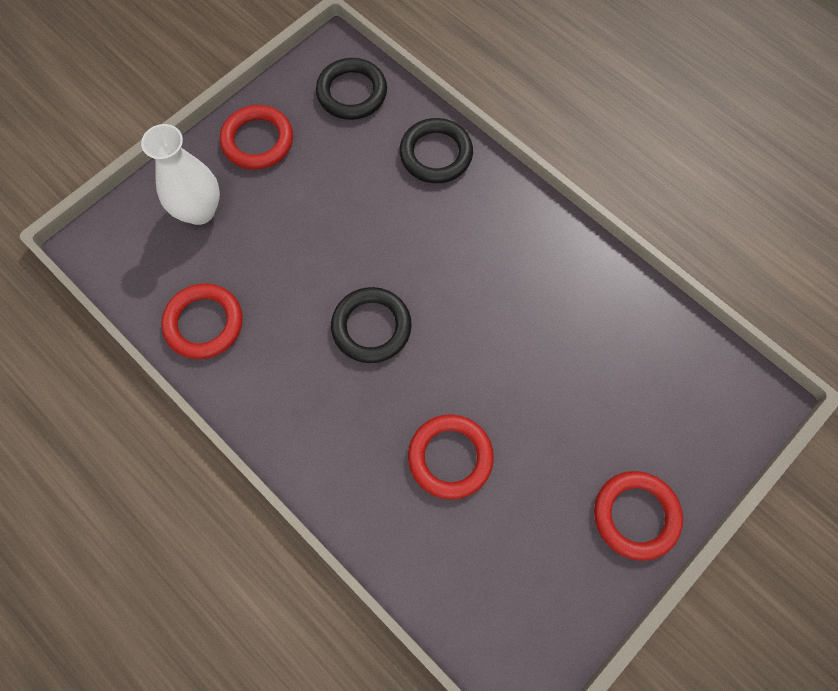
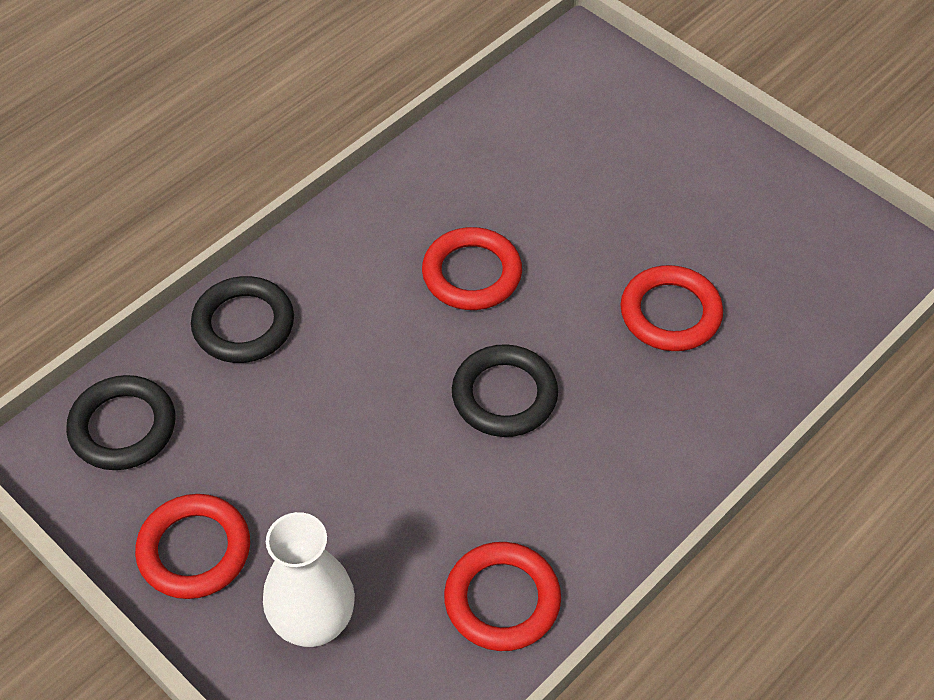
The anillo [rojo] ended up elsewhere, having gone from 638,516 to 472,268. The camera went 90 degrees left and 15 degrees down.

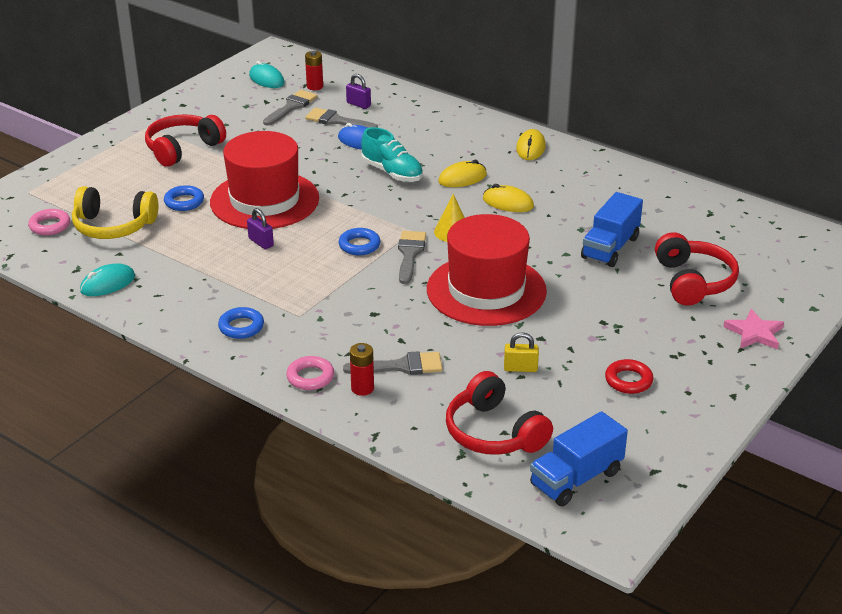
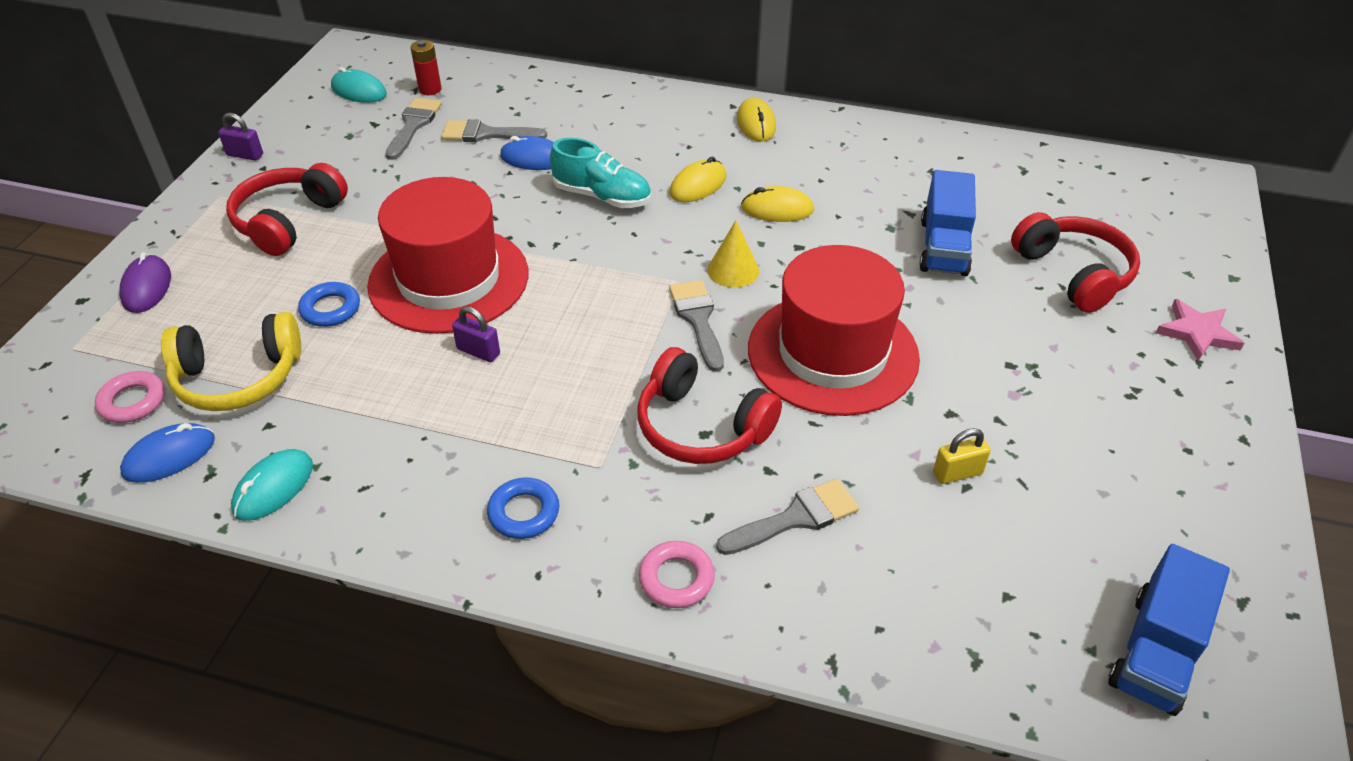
The second view lost the anillo [azul] at 360,241. The second view lost the pila [rojo] at 362,369. The second view lost the anillo [rojo] at 629,376. The second view gained the ratón [morado] at 145,282. The second view gained the ratón [azul] at 167,453. The candado [morado] ended up elsewhere, having gone from 358,91 to 240,137. The auriculares [rojo] ended up elsewhere, having gone from 499,413 to 709,405. The camera went 20 degrees left and 10 degrees up.

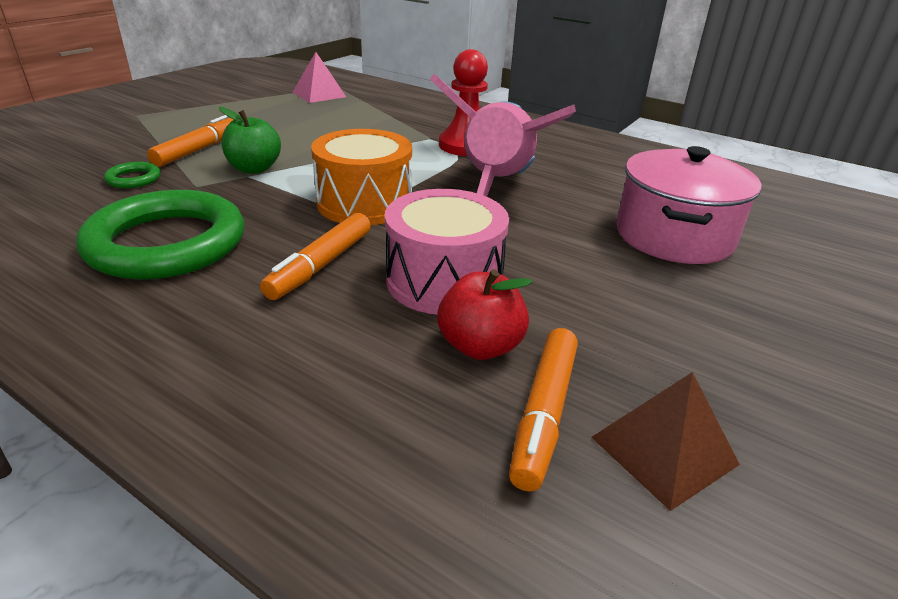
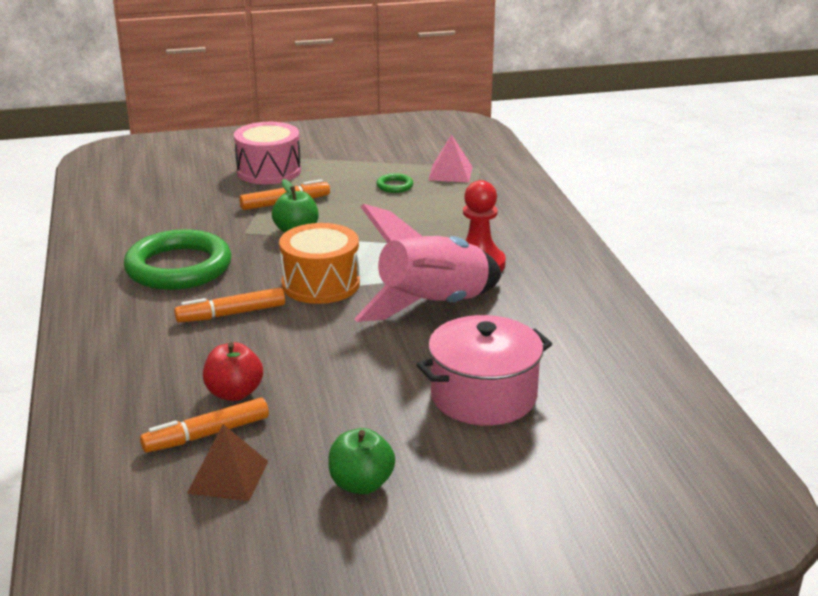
The second view gained the manzana [verde] at 361,461. The anillo [verde] ended up elsewhere, having gone from 132,175 to 394,183. The tambor [rosa] ended up elsewhere, having gone from 447,252 to 267,153. The camera went 45 degrees right and 5 degrees down.

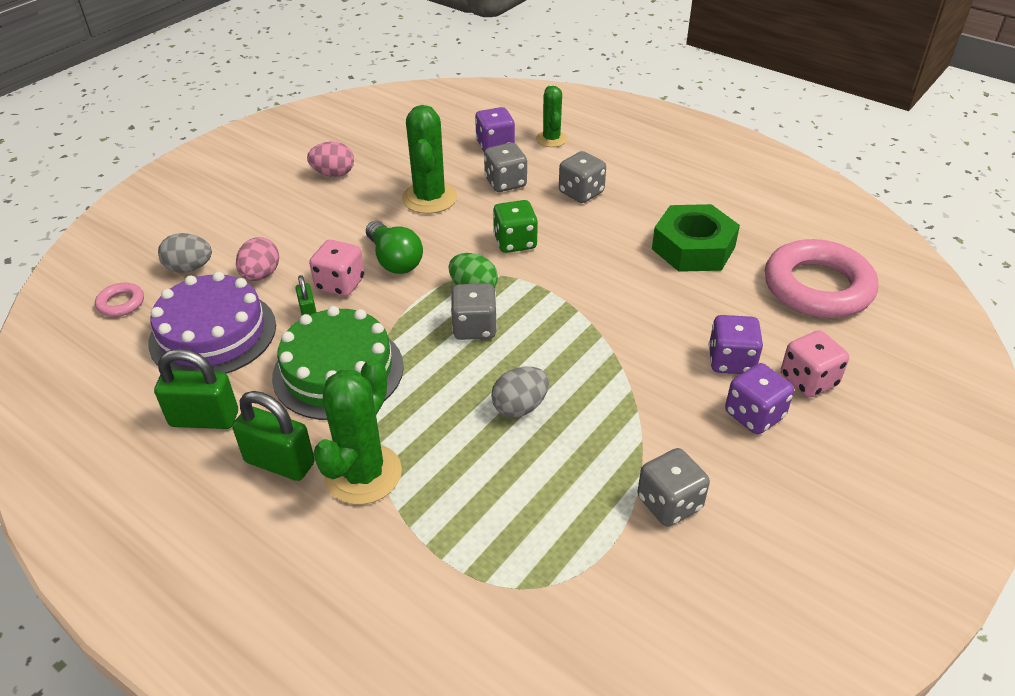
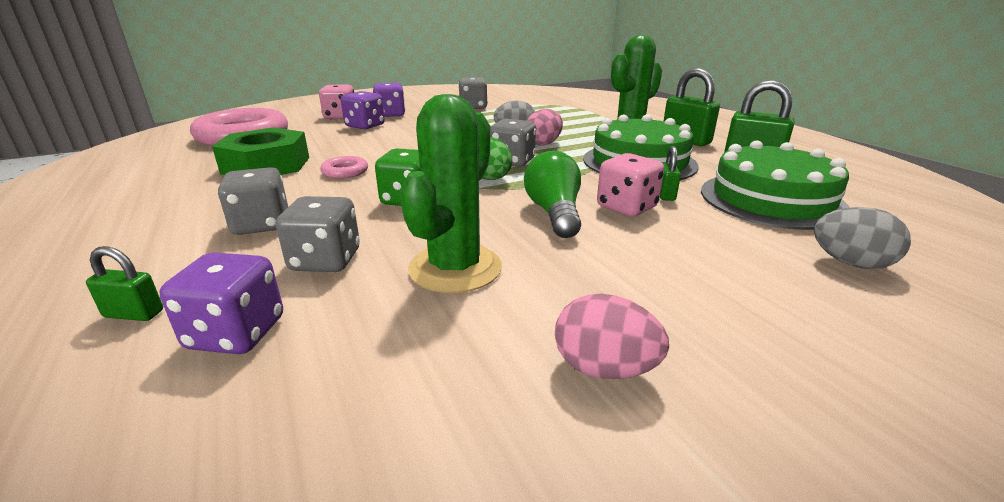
The anillo [rosa] ended up elsewhere, having gone from 119,300 to 344,167. The huevo [rosa] ended up elsewhere, having gone from 257,259 to 545,127. Where the cactus [verde] stood at 551,116, the candado [verde] came to stand at 124,283. What was the tarta [morado] at 212,322 turned into the tarta [verde] at 775,185. The camera went 155 degrees left and 15 degrees down.

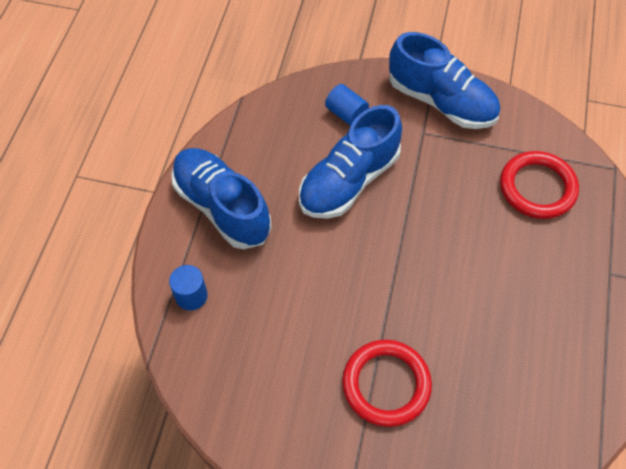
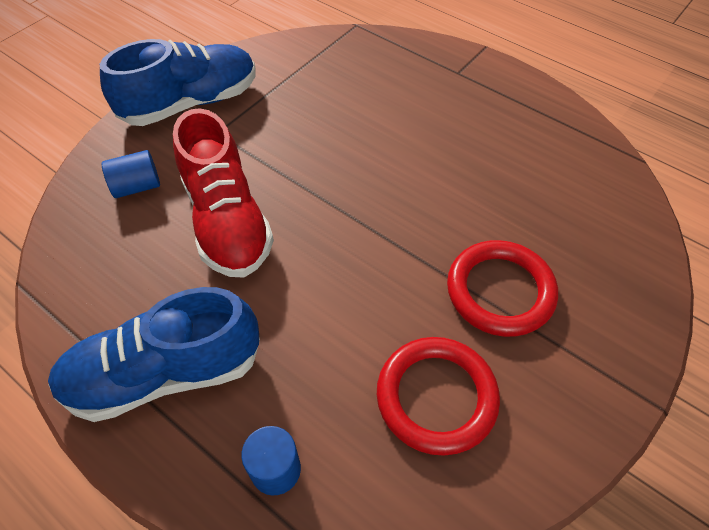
The anillo [rojo] ended up elsewhere, having gone from 539,185 to 438,396. What was the zapato [azul] at 350,162 turned into the zapato [rojo] at 223,193. The camera went 65 degrees left and 5 degrees down.

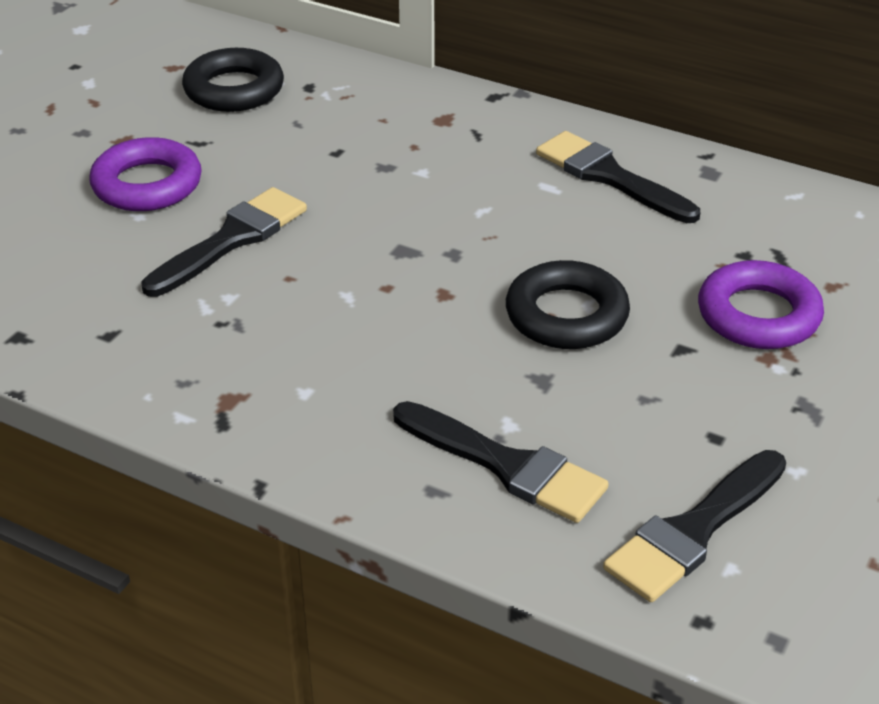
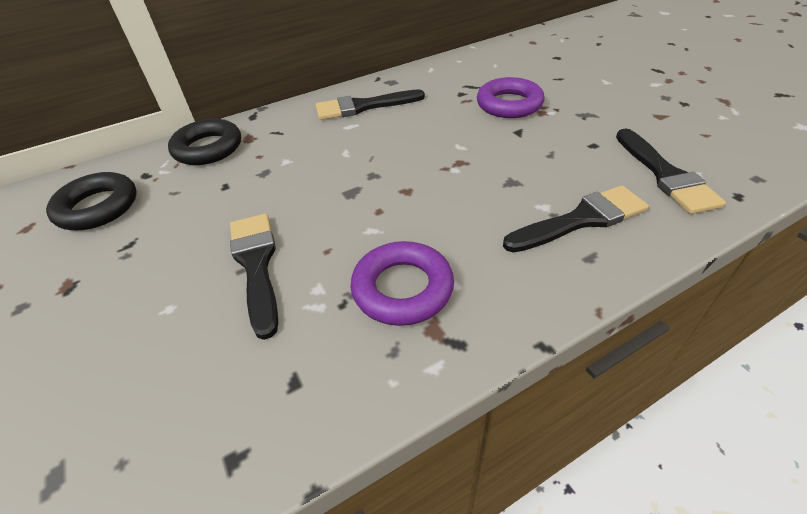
The anillo [morado] ended up elsewhere, having gone from 146,174 to 402,283. The anillo [negro] ended up elsewhere, having gone from 568,304 to 204,142. The camera went 55 degrees left and 5 degrees up.

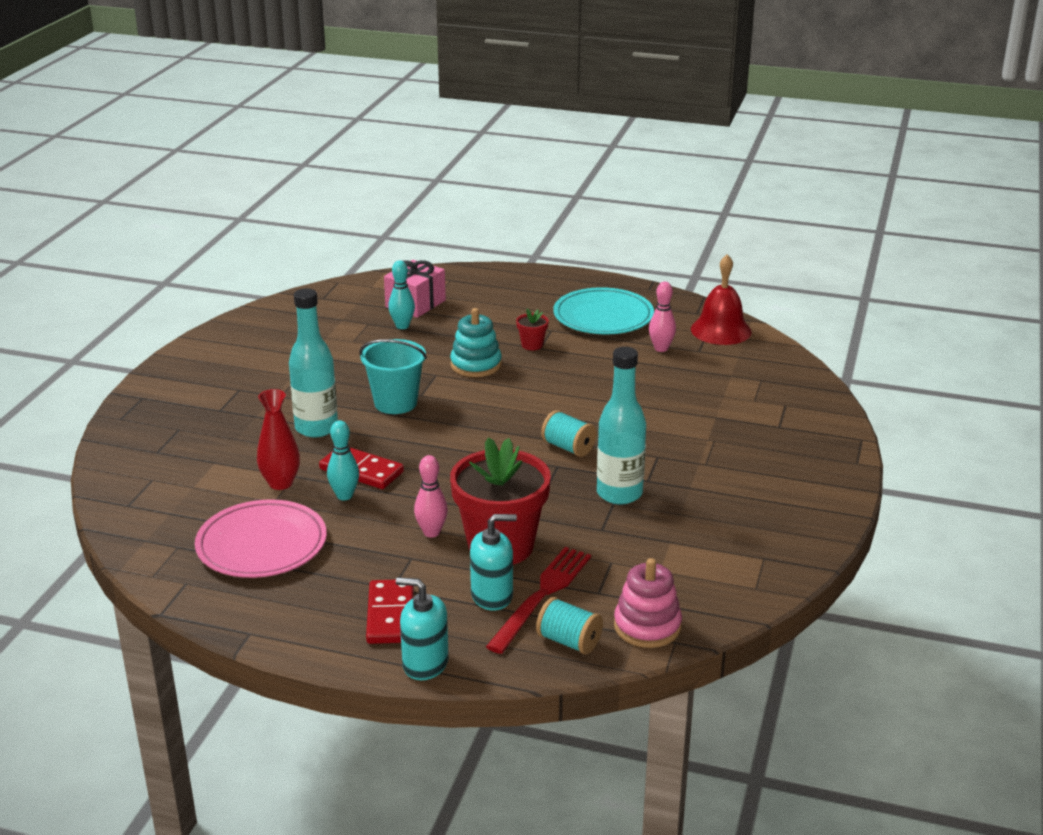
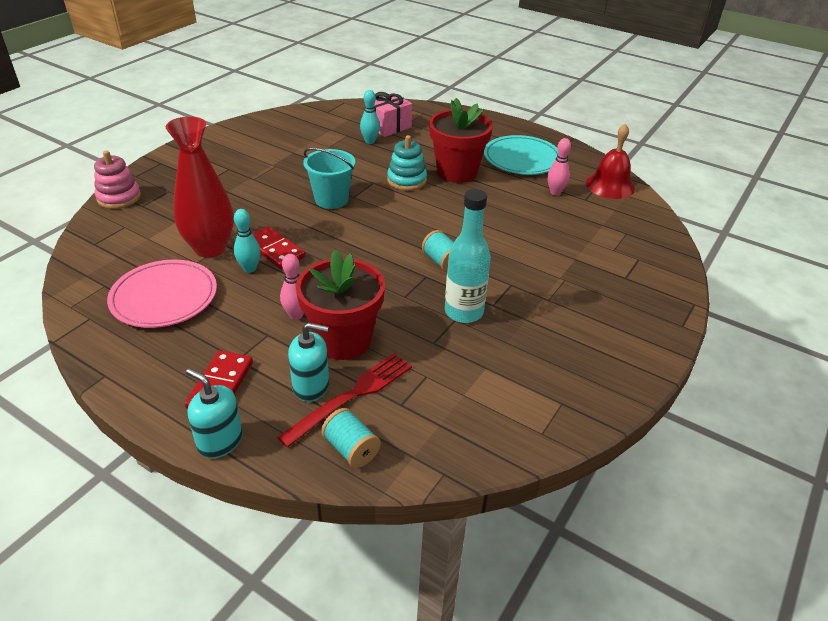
The second view lost the botella [turquesa] at 313,363. The juguete apilable [rosa] ended up elsewhere, having gone from 648,603 to 117,180. The size of the florero [rojo] at 278,439 changed by a factor of 1.68. The size of the maceta [rojo] at 532,329 changed by a factor of 2.43. The camera went 15 degrees right and 10 degrees up.

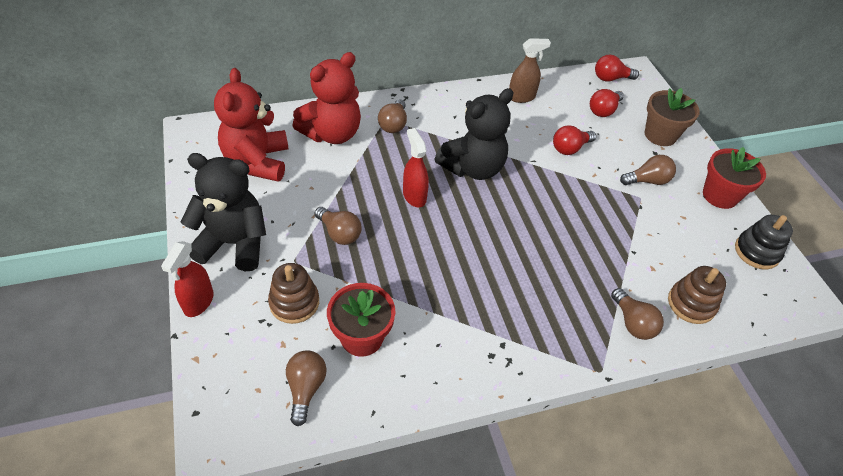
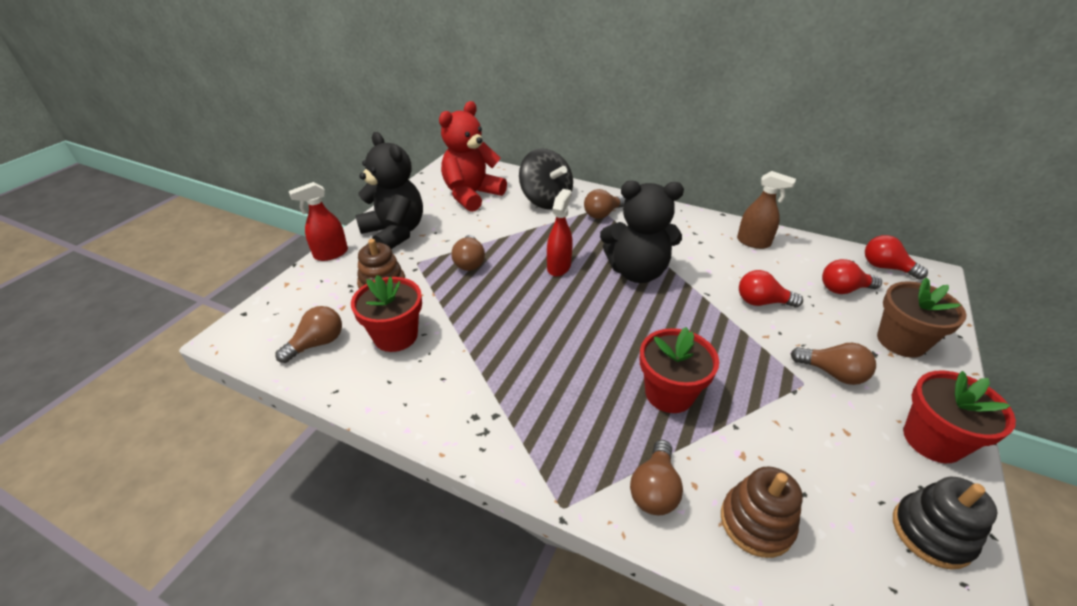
The second view gained the maceta [rojo] at 679,370. Where the osito [rojo] stood at 326,98, the peonza [negro] came to stand at 546,178. The camera went 45 degrees right and 10 degrees down.

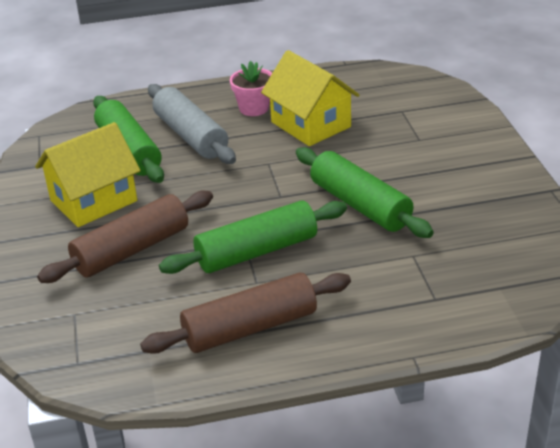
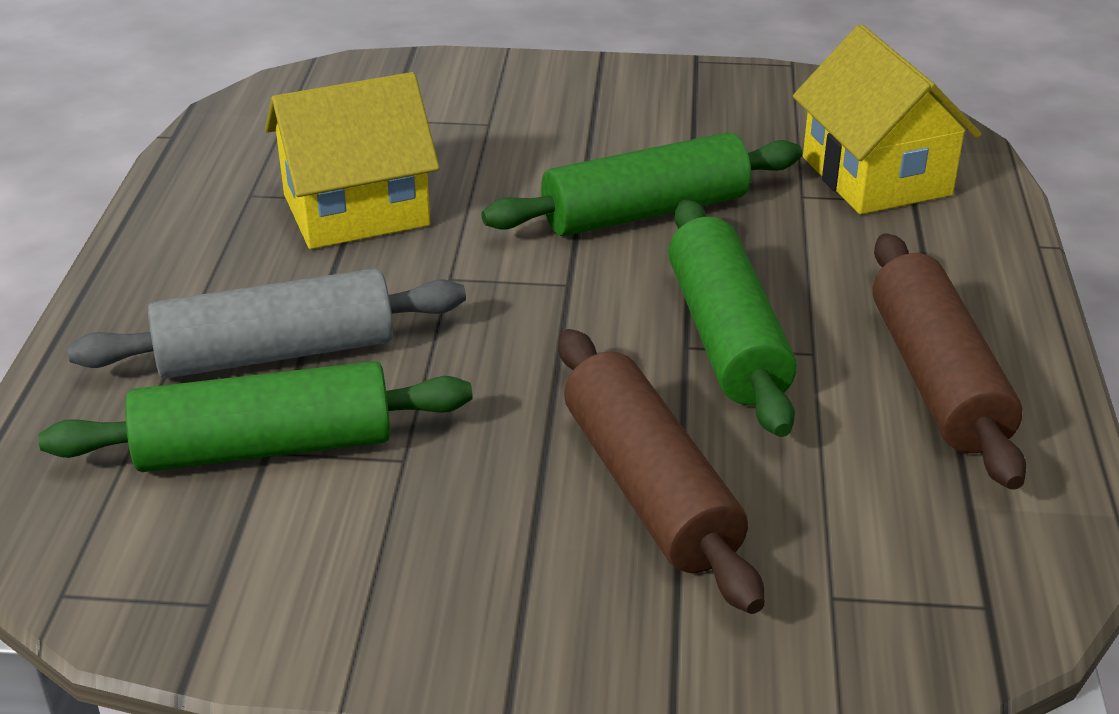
The second view lost the maceta [rosa] at 251,88. The casa [amarillo] ended up elsewhere, having gone from 88,174 to 887,119. The camera went 75 degrees left and 0 degrees up.

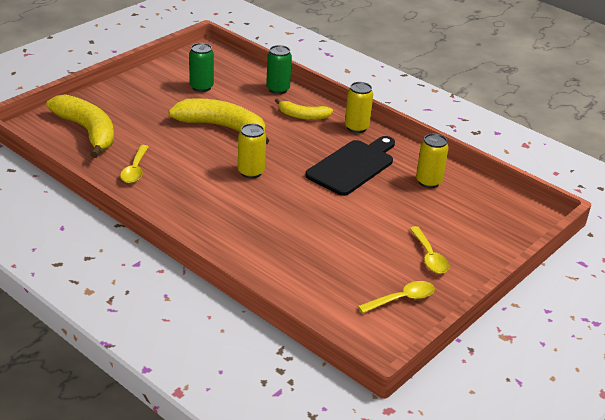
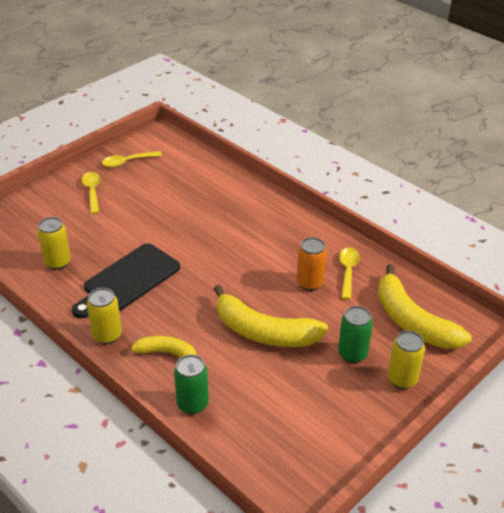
The second view gained the lata [naranja] at 312,264. The lata [verde] ended up elsewhere, having gone from 201,67 to 355,334. The lata [amarillo] ended up elsewhere, having gone from 252,150 to 406,360. The camera went 175 degrees left and 5 degrees up.

